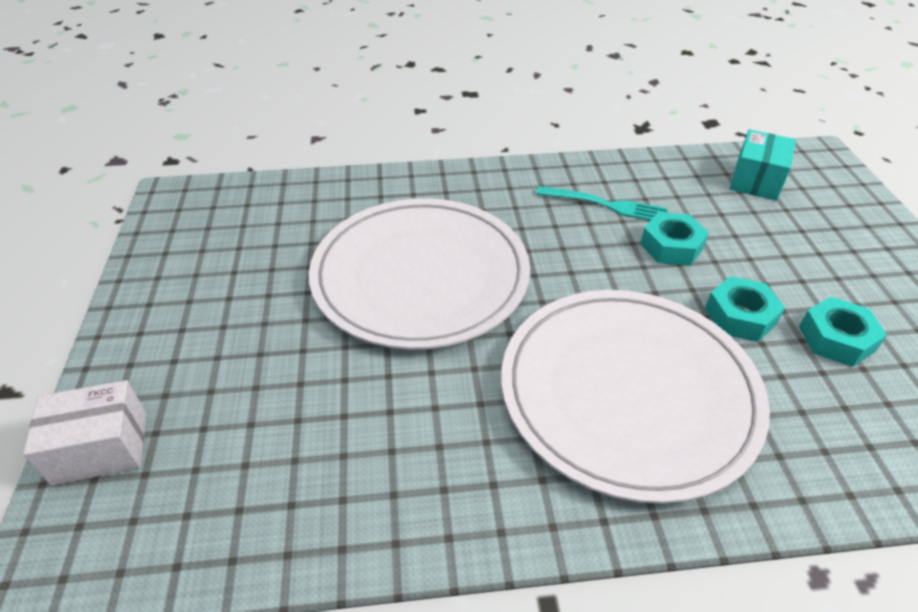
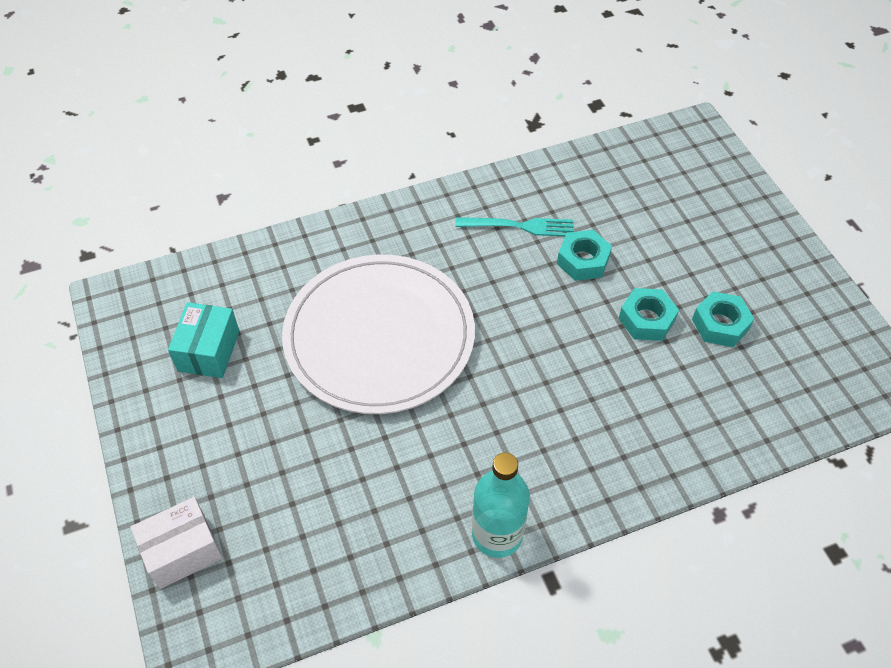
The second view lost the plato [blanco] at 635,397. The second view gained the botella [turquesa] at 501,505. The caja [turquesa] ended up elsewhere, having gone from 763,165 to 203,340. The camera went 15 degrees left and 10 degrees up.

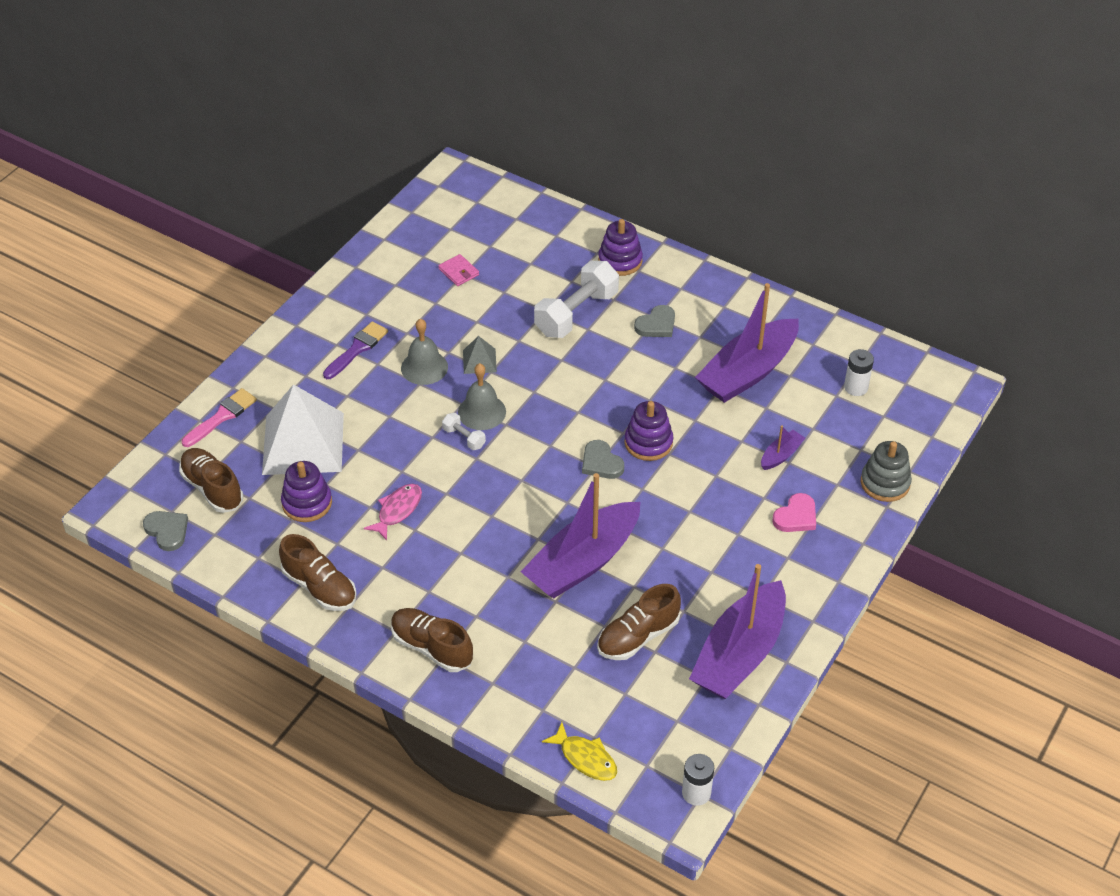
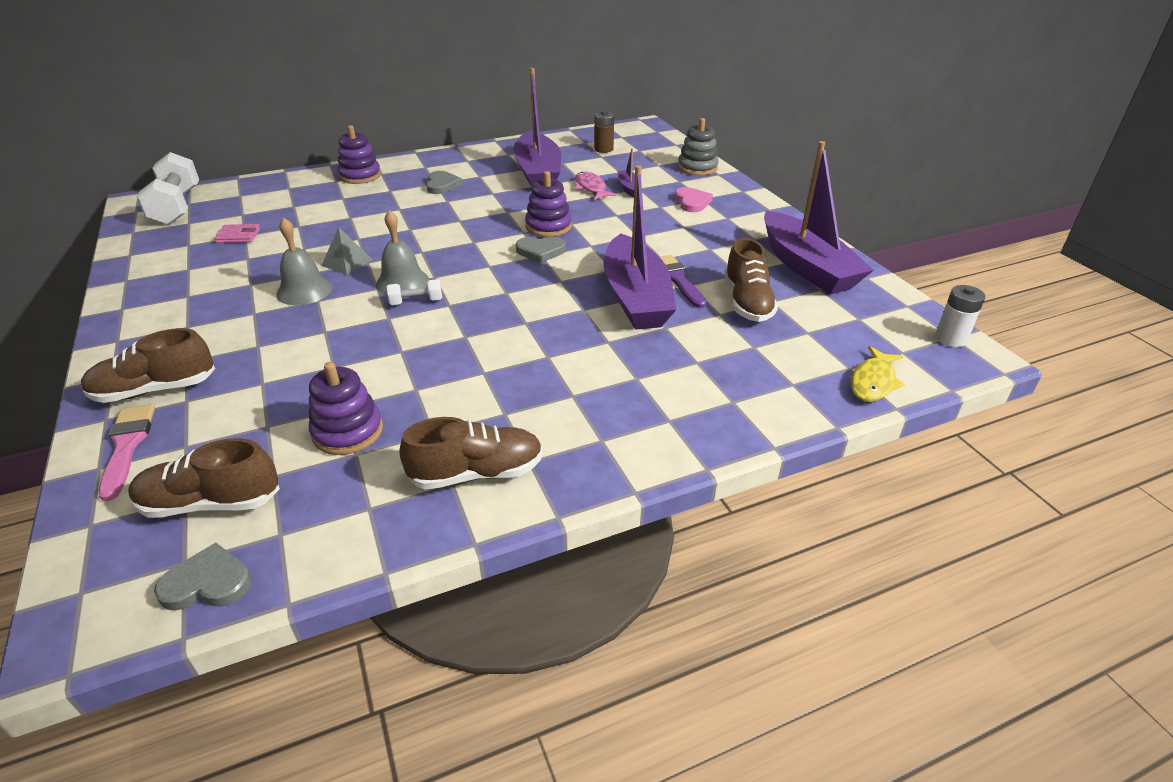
The second view lost the pirámide [blanco] at 303,429. The pincel [morado] ended up elsewhere, having gone from 355,350 to 683,281. The pez [rosa] ended up elsewhere, having gone from 393,512 to 596,186. The zapato [marrón] ended up elsewhere, having gone from 432,640 to 148,365. The mancuerna [blanco] ended up elsewhere, having gone from 576,299 to 168,188. What was the pila [blanco] at 859,372 turned into the pila [marrón] at 604,131. The pez [amarillo] at 579,751 ended up facing another way, 135 degrees clockwise from before. The camera went 55 degrees left and 10 degrees down.

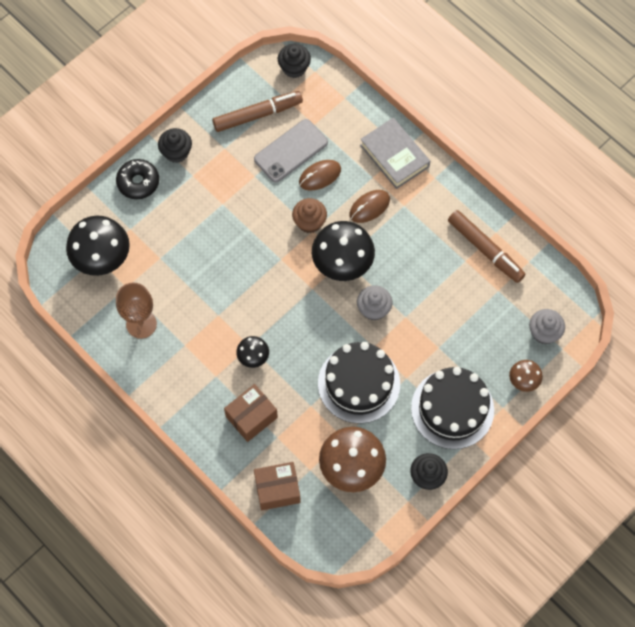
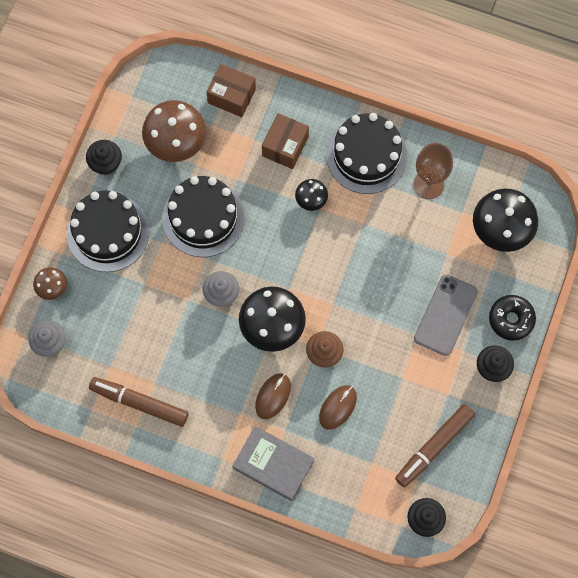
The second view gained the tarta [negro] at 366,153. The móvil [gris] ended up elsewhere, having gone from 291,150 to 446,315. The caja [marrón] at 277,486 ended up facing another way, 60 degrees clockwise from before. The camera went 155 degrees right and 5 degrees up.

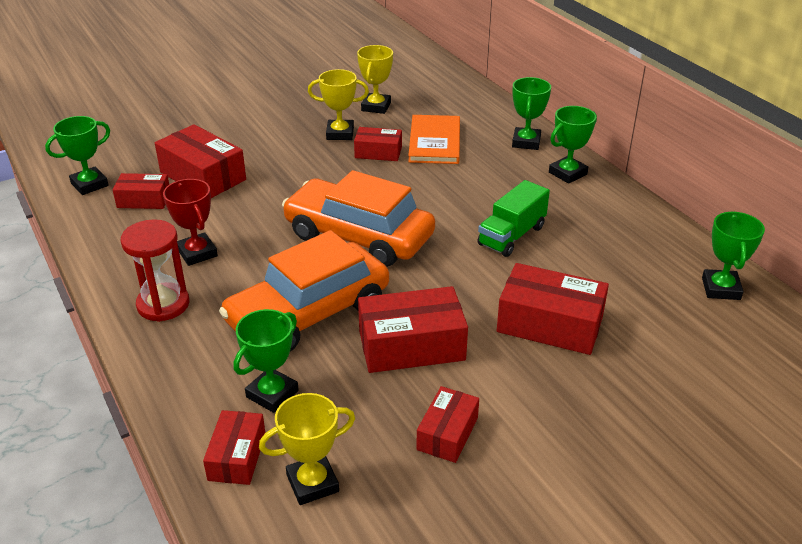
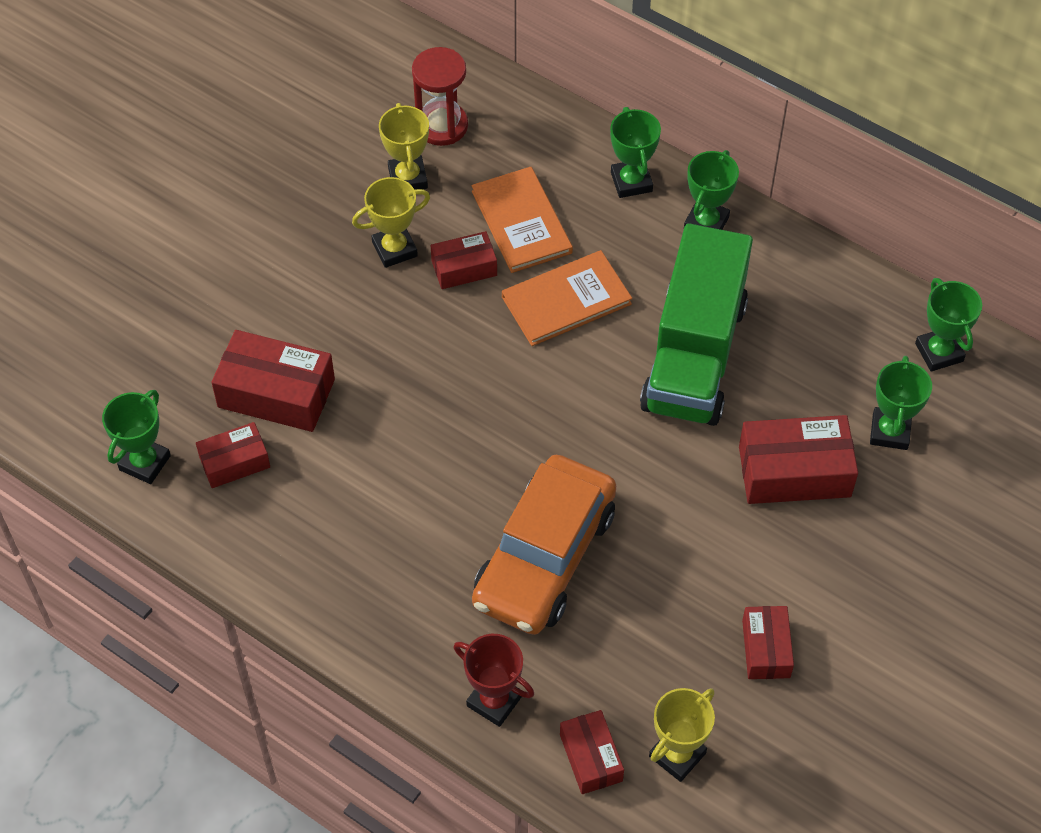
The second view lost the coche [naranja] at 358,218. The second view lost the caja [rojo] at 413,329. The second view gained the libro [naranja] at 567,298. The reloj de arena [rojo] ended up elsewhere, having gone from 154,270 to 440,96. The trofeo [rojo] ended up elsewhere, having gone from 190,222 to 494,680. The trofeo [verde] ended up elsewhere, having gone from 266,361 to 901,403. The size of the camión [verde] at 513,218 changed by a factor of 1.87. The camera went 25 degrees left and 20 degrees up.

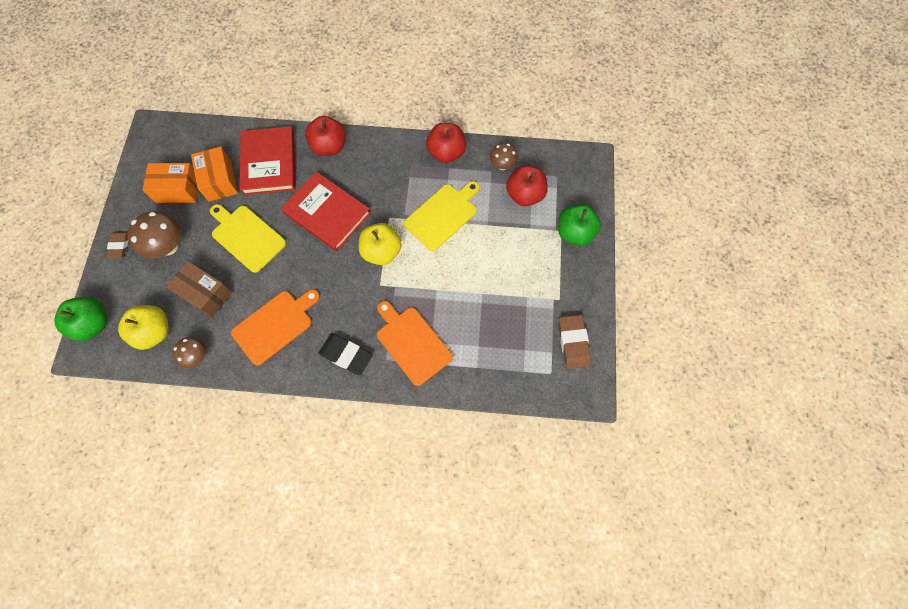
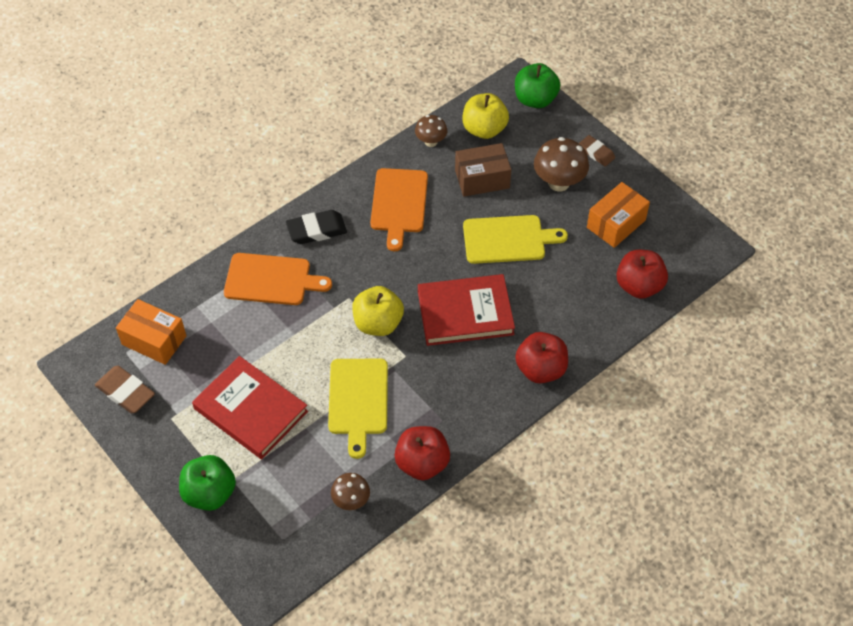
The caja [naranja] ended up elsewhere, having gone from 214,174 to 151,332. The libro [rojo] ended up elsewhere, having gone from 268,160 to 250,407. The manzana [rojo] ended up elsewhere, having gone from 527,185 to 642,274. The camera went 135 degrees right and 15 degrees down.

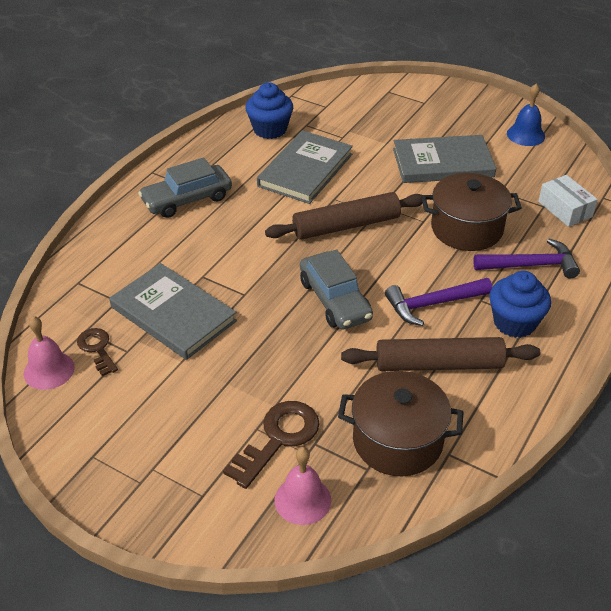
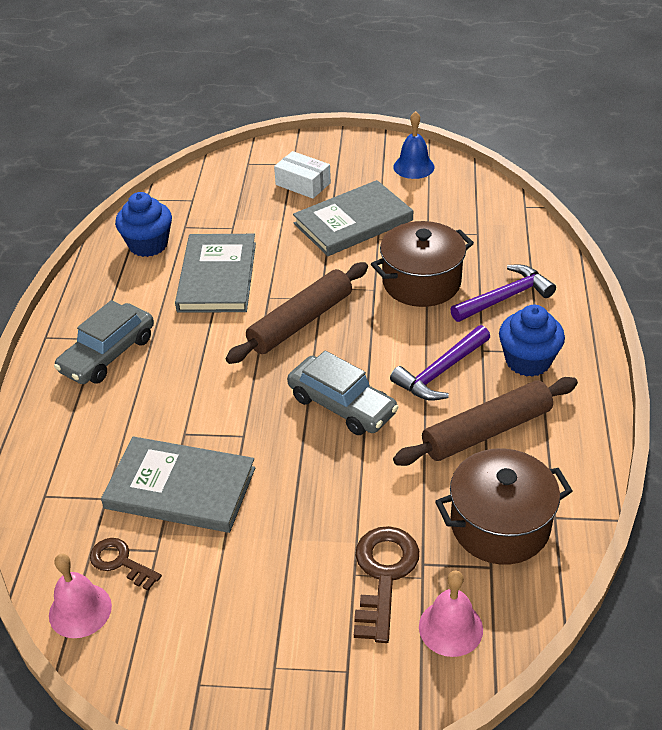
The caja [blanco] ended up elsewhere, having gone from 568,201 to 302,175. The camera went 25 degrees left and 0 degrees up.

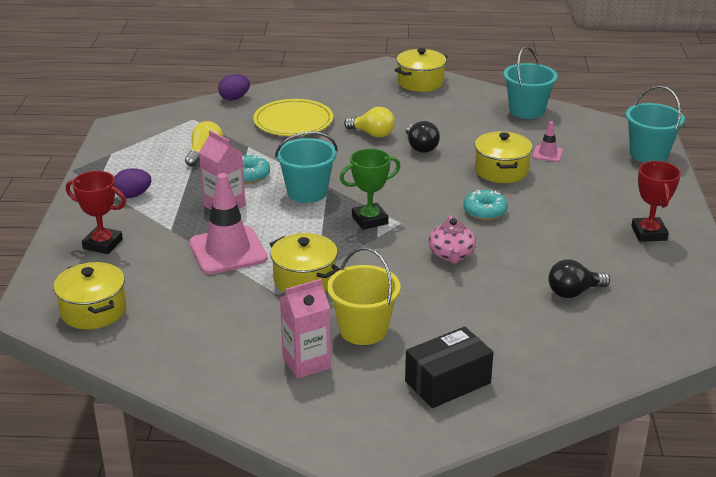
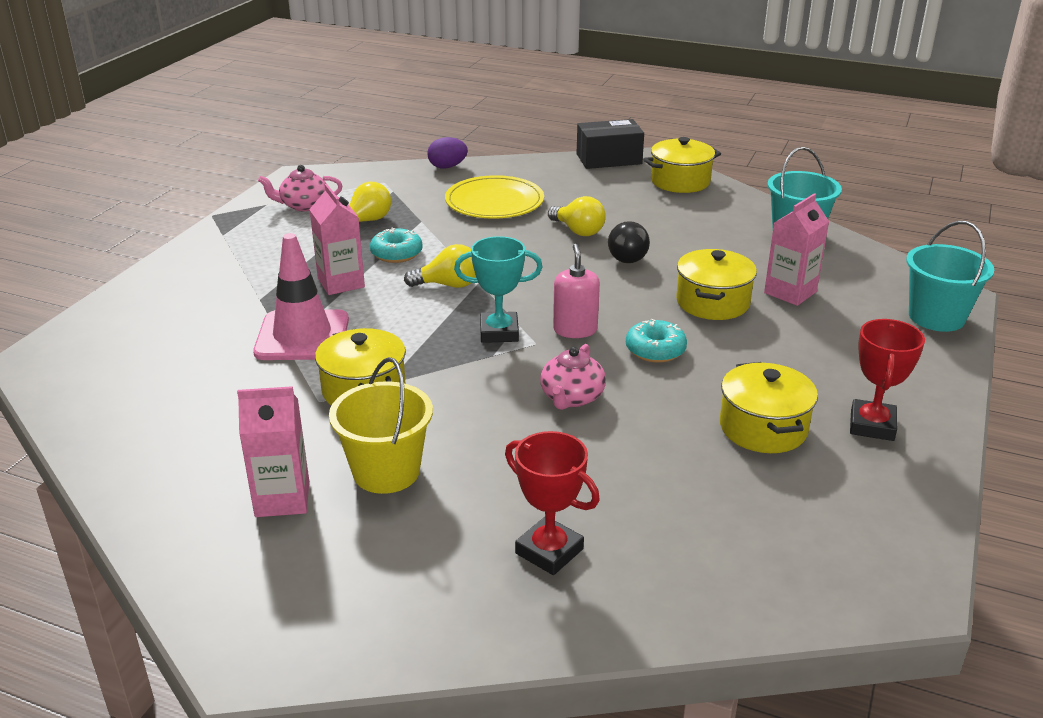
The second view lost the huevo [morado] at 132,183. The second view lost the bombilla [negro] at 579,279. The second view gained the tetera [rosa] at 300,188. The second view gained the dispensador de jabón [rosa] at 576,291. The olla [amarillo] ended up elsewhere, having gone from 90,295 to 769,407. The trofeo [rojo] ended up elsewhere, having gone from 96,212 to 552,503. The caja [negro] ended up elsewhere, having gone from 449,367 to 610,144. Where the balde [turquesa] stood at 306,167, the bombilla [amarillo] came to stand at 440,266. Where the cono de tráfico [rosa] stood at 548,141, the cartón de leche [rosa] came to stand at 796,249. What was the trofeo [verde] at 370,189 turned into the trofeo [turquesa] at 498,289. The camera went 20 degrees right and 0 degrees up.

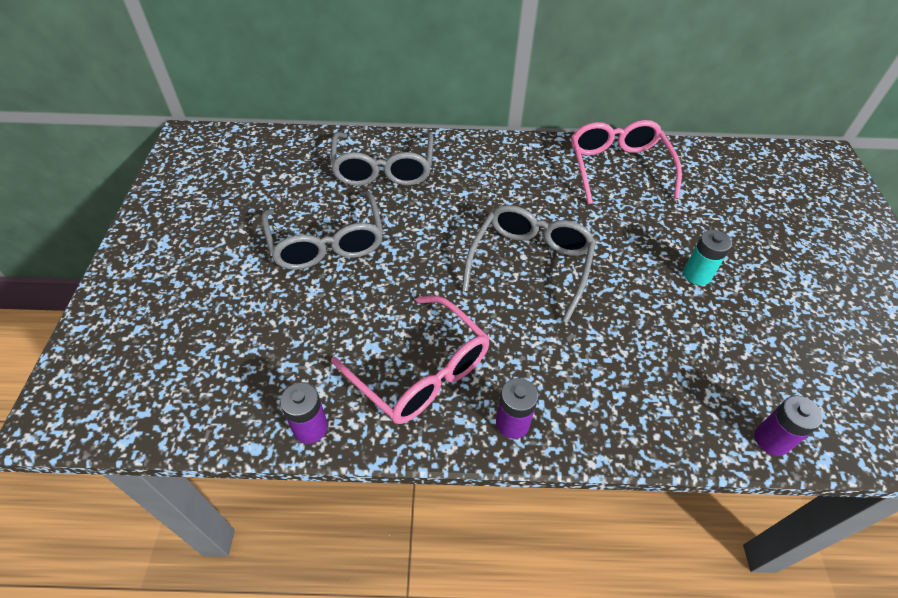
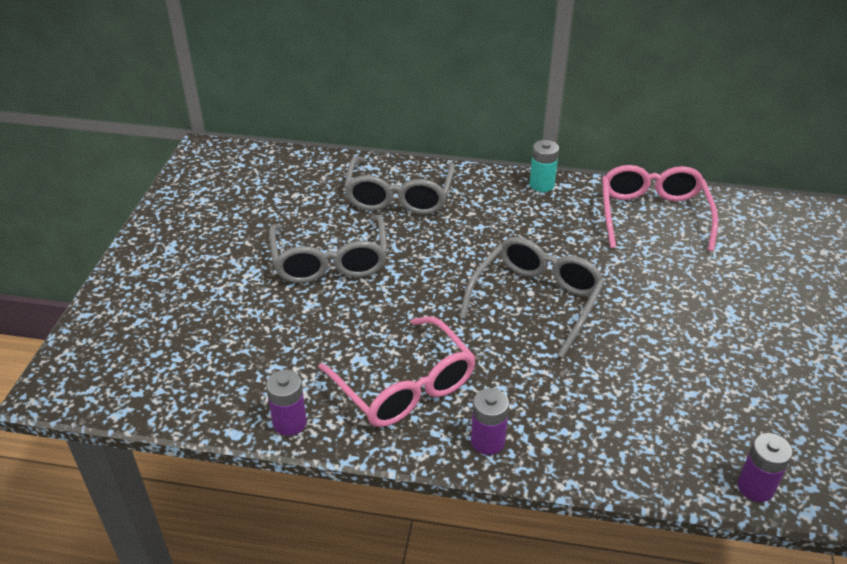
The pila [turquesa] ended up elsewhere, having gone from 707,257 to 544,166. The camera went 10 degrees right and 10 degrees down.

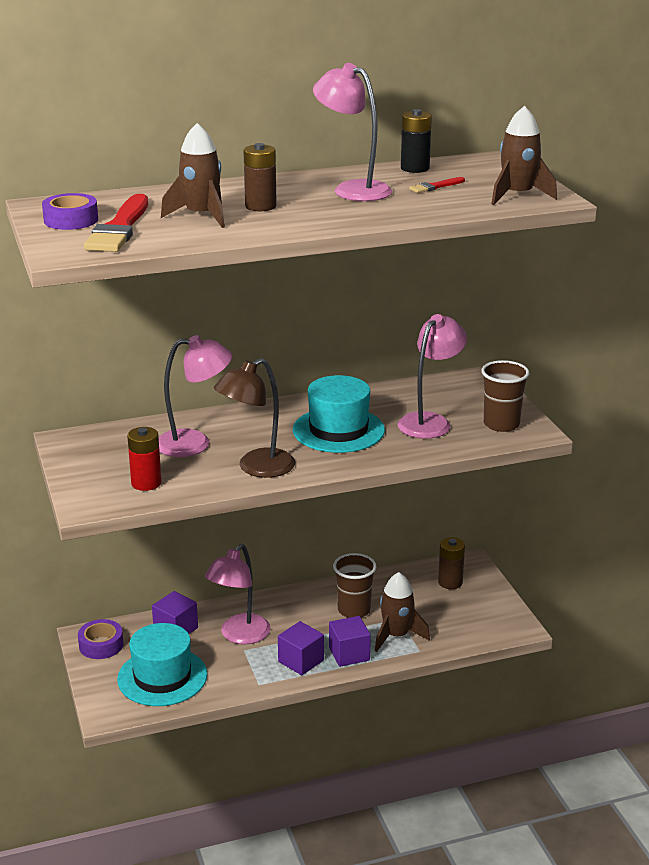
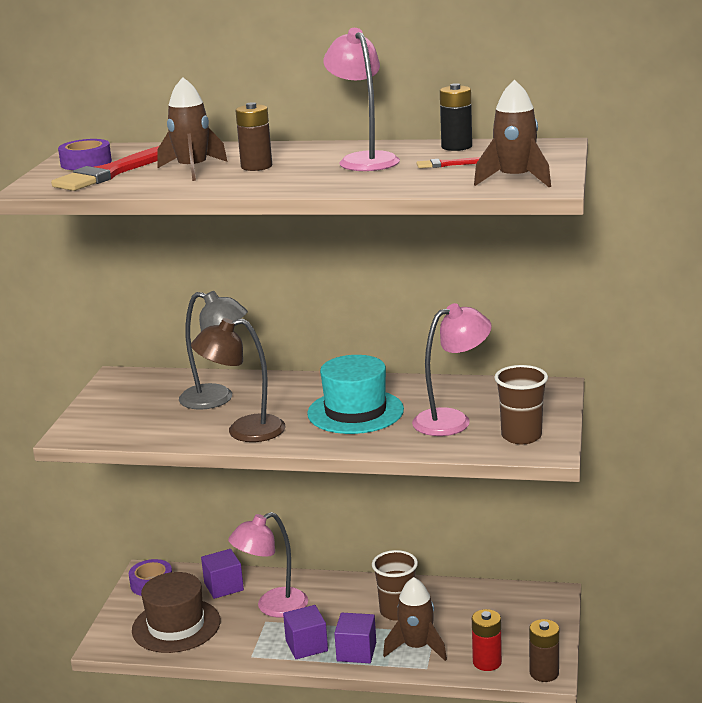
The pila [rojo] ended up elsewhere, having gone from 144,459 to 487,640. The pila [marrón] ended up elsewhere, having gone from 451,563 to 544,650. What was the sombrero [turquesa] at 162,664 turned into the sombrero [marrón] at 176,612. What was the lámpara [rosa] at 195,396 turned into the lámpara [gris] at 213,350. The camera went 30 degrees right and 5 degrees down.

